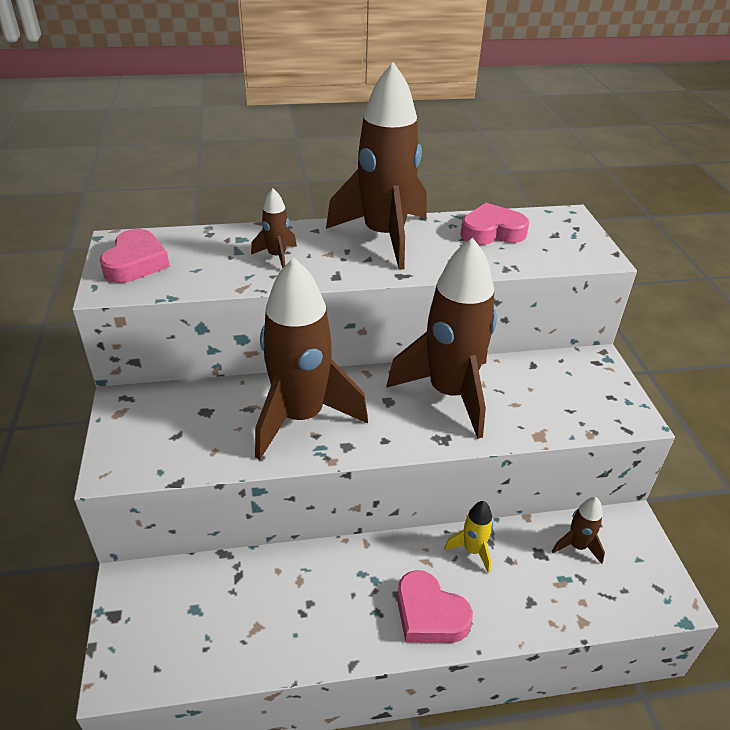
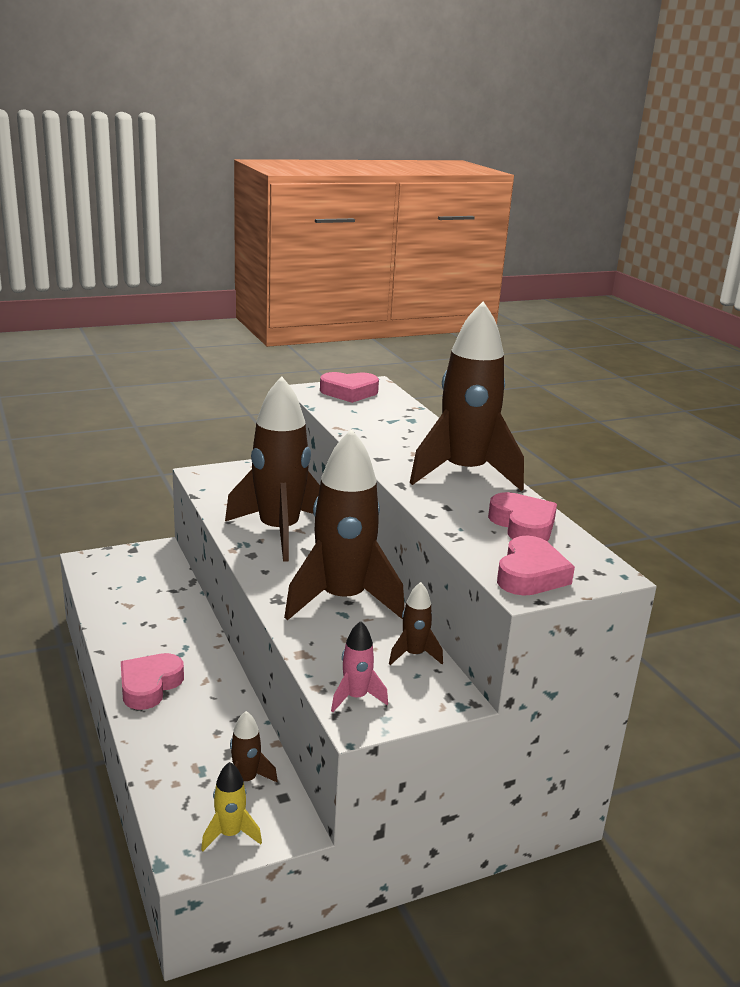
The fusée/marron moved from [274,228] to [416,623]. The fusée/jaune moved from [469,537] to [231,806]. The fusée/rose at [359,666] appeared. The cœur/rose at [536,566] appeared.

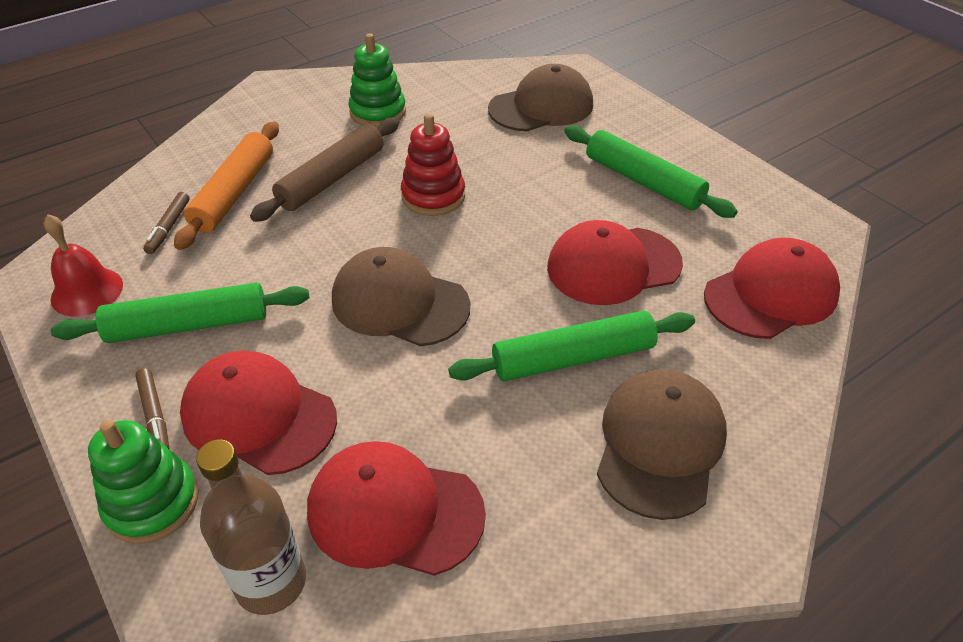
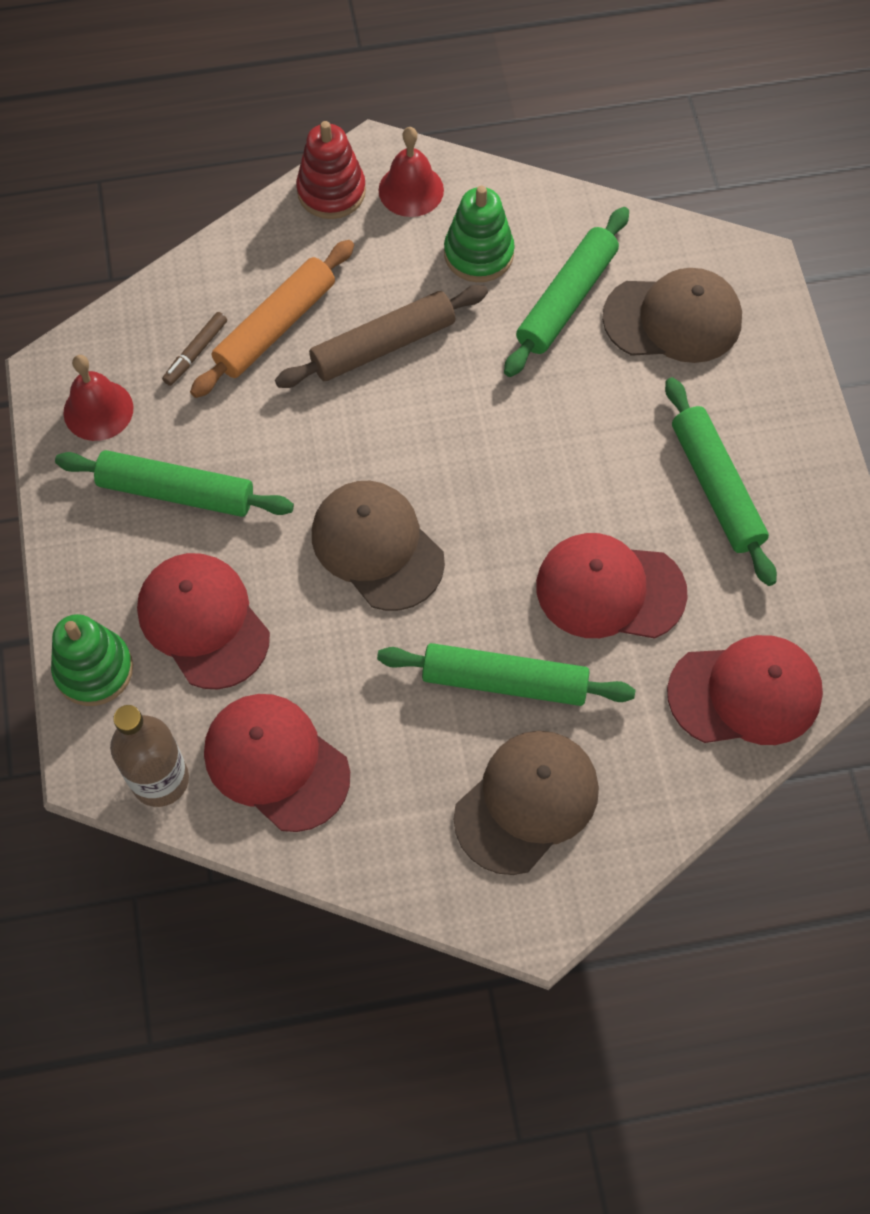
The feutre/marron at [152,408] disappeared. The jouet à empiler/rouge moved from [433,164] to [331,170]. The cloche/rouge at [411,172] appeared. The rouleau à pâtisserie/vert at [566,292] appeared.

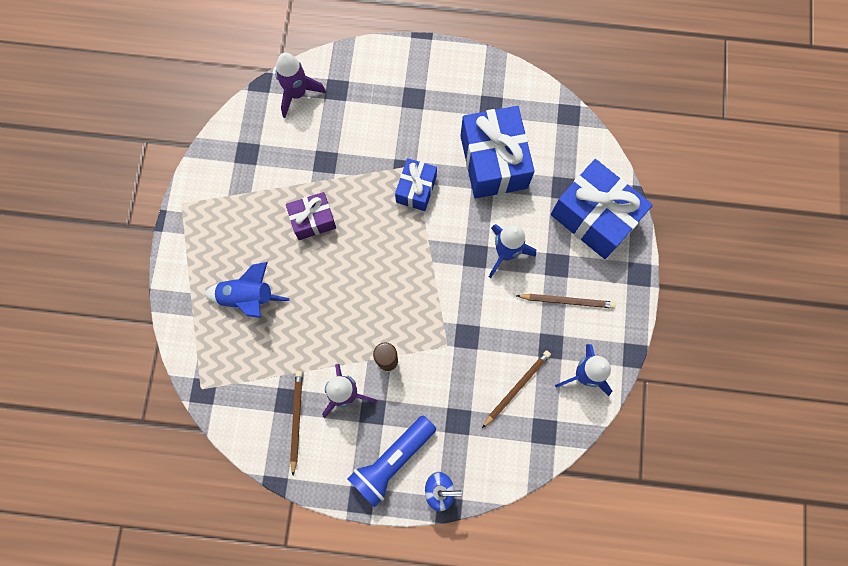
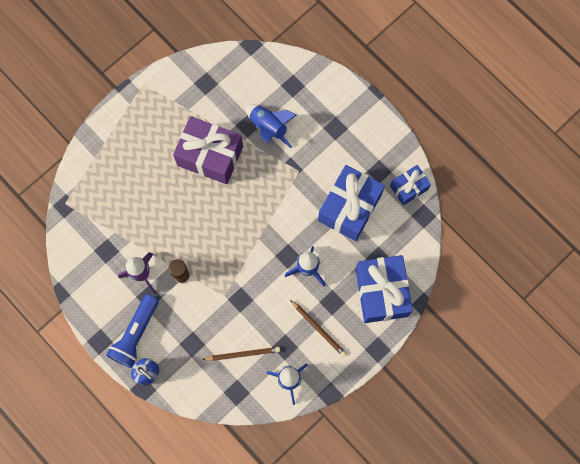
The fusée/bleu moved from [247,290] to [270,126]. The fusée/violet at [300,85] disappeared. The cadeau/violet at [311,216] changed to 1.79 times the size. The crayon/marron at [296,423] disappeared. The lampe de poche/bleu at [392,461] turned 60 degrees counterclockwise. The cadeau/bleu moved from [416,184] to [410,185].

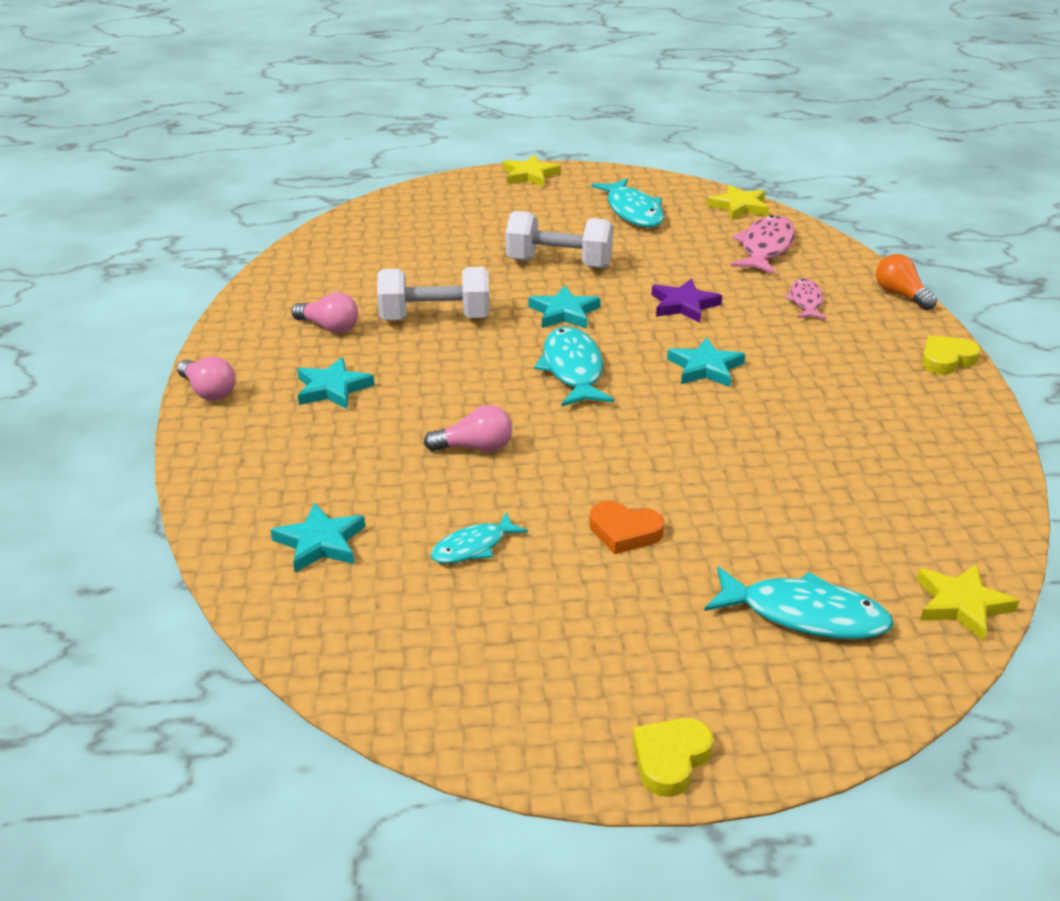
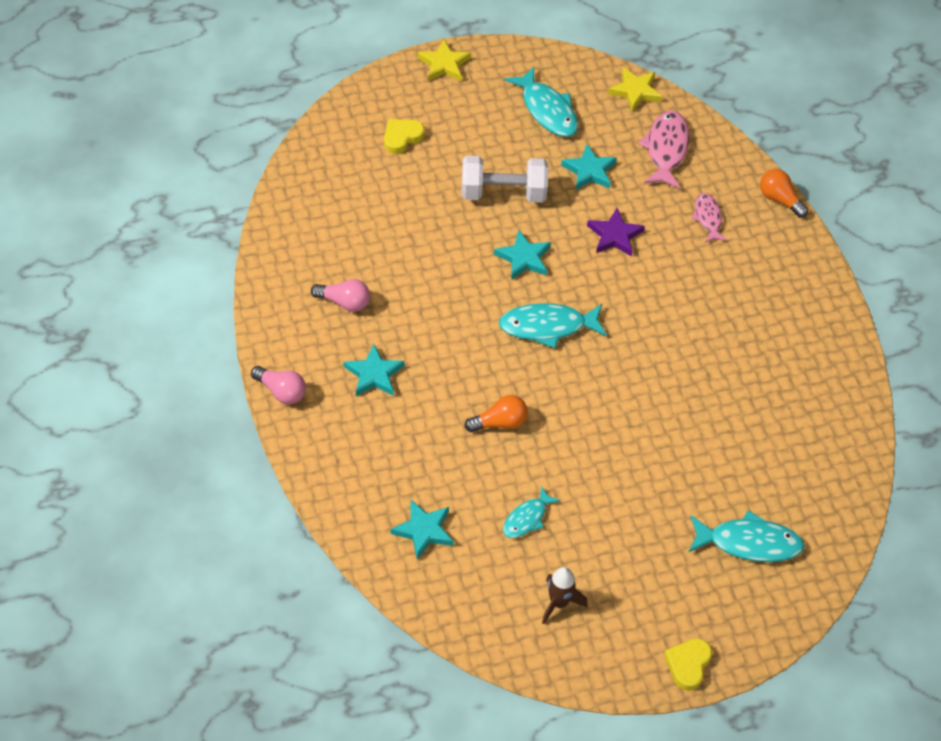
The haltère/blanc at [433,293] disappeared. The ampoule/rose at [468,428] became the ampoule/orange at [496,413]. The poisson/turquoise at [574,366] turned 75 degrees counterclockwise. The cœur/orange at [626,527] disappeared. The étoile/turquoise moved from [706,362] to [589,167]. The étoile/jaune at [968,603] disappeared. The cœur/jaune moved from [951,355] to [404,136]. The fusée/marron at [565,595] appeared.

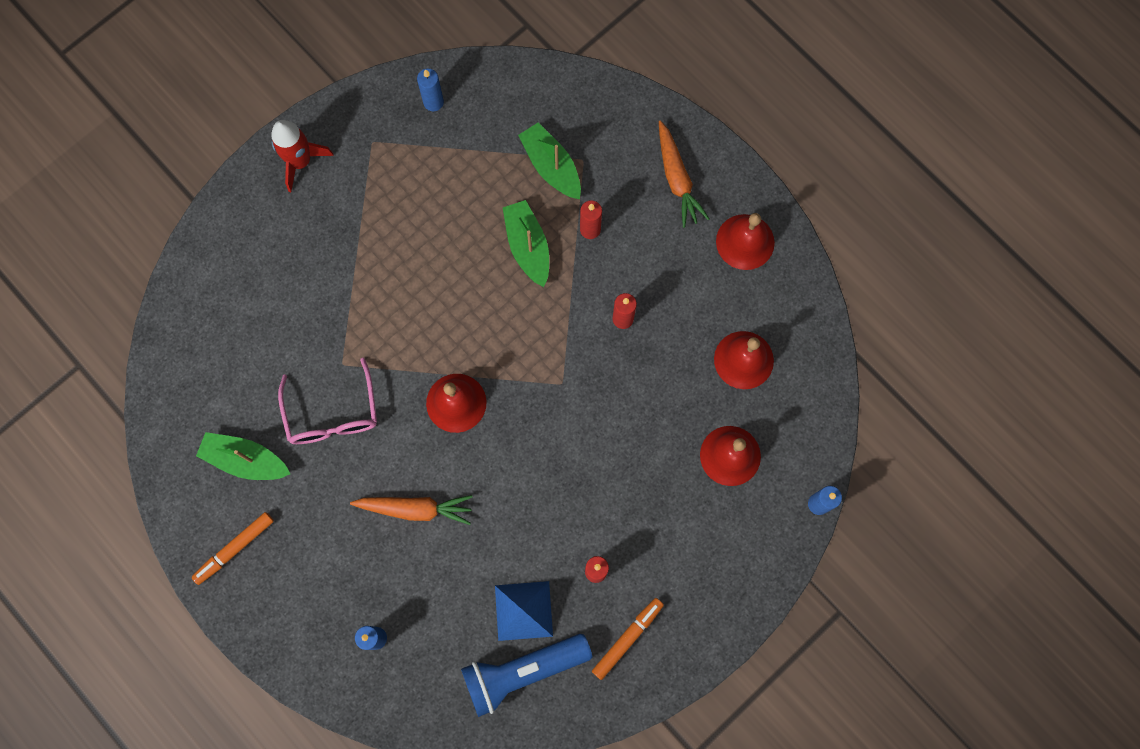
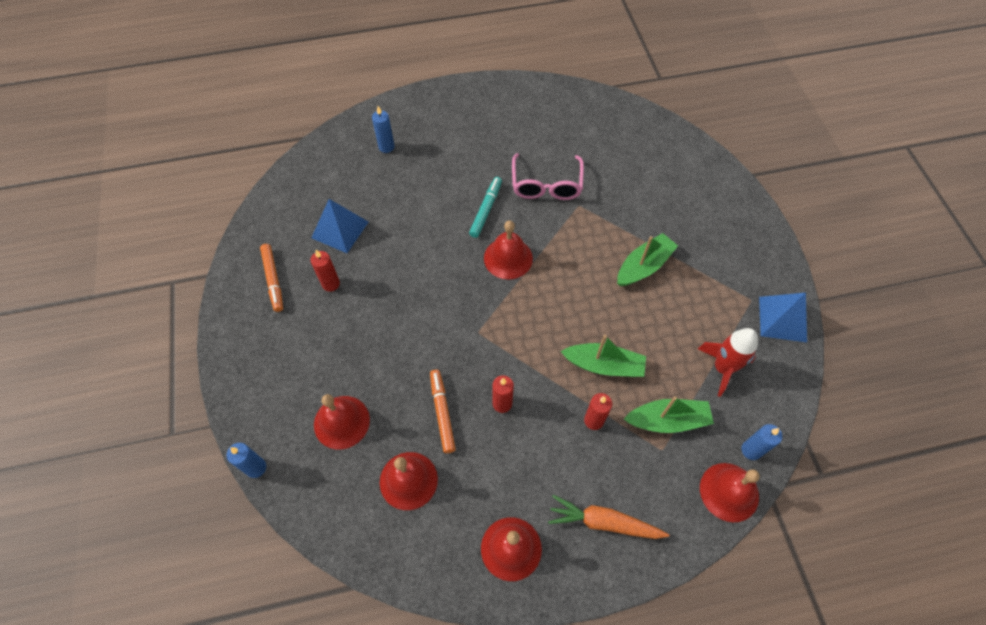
The feutre/orange moved from [233,548] to [443,411]. The bateau/vert moved from [243,456] to [647,259]. The fusée/rouge moved from [302,156] to [728,362]. The lunettes/rose at [327,401] turned 105 degrees counterclockwise. The carotte/orange at [411,510] disappeared. The bougie/bleu moved from [430,90] to [761,442]. The lampe de poche/bleu at [526,675] disappeared. The feutre/turquoise at [485,207] appeared. The cloche/rouge at [730,492] appeared. The pyramide/bleu at [783,318] appeared.

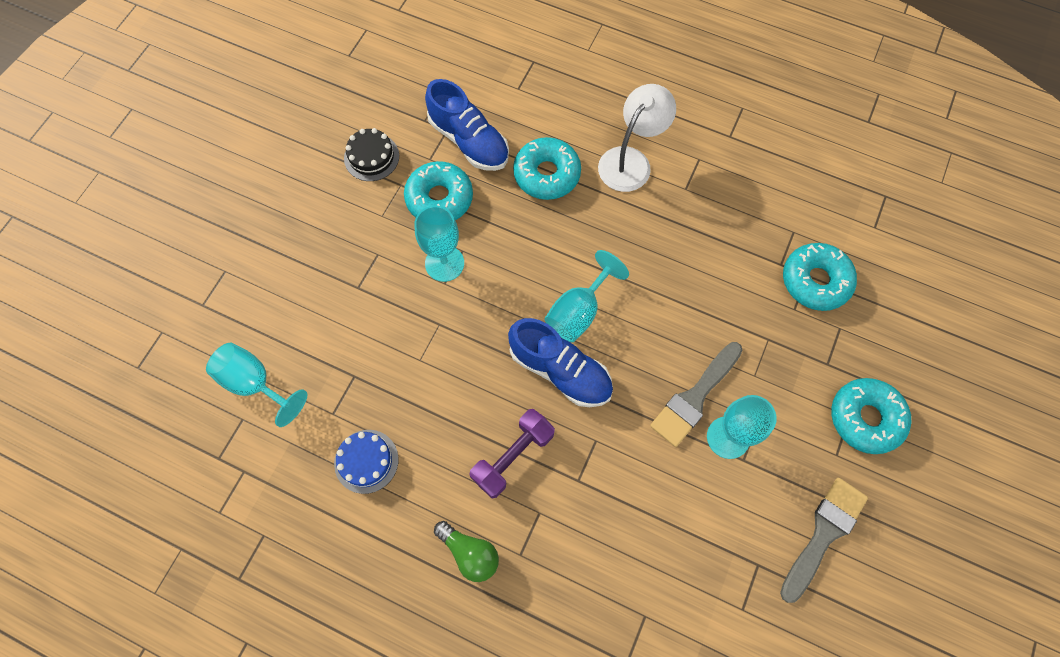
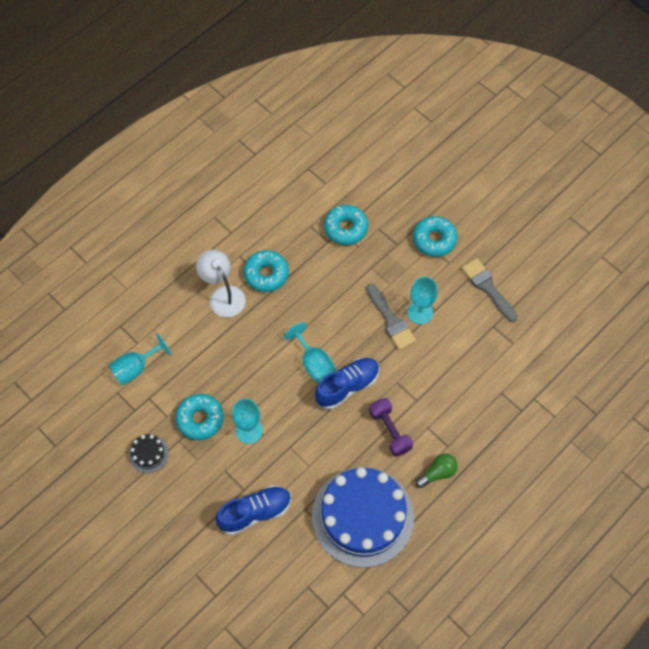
The verre à pied/turquoise moved from [256,385] to [139,359]. The gâteau/bleu at [366,462] changed to 2.47 times the size. The chaussure/bleu moved from [467,125] to [253,510]. The beignet/turquoise moved from [547,168] to [266,271].

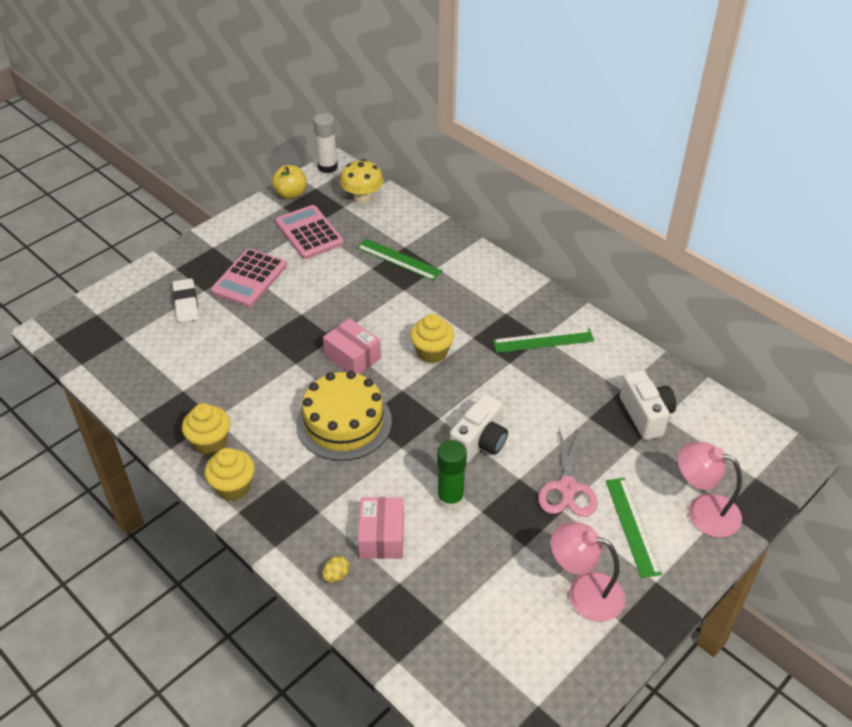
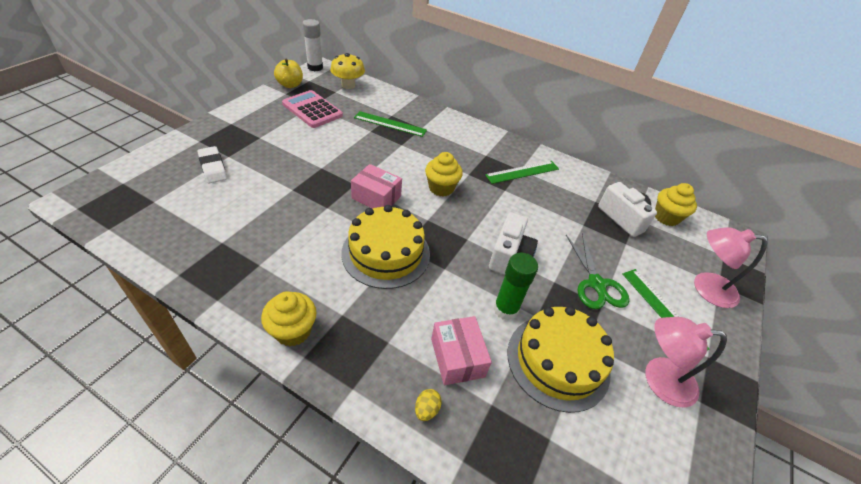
The muffin/jaune moved from [206,429] to [676,204]. The calculatrice/rose at [249,277] disappeared. The ciseaux/rose at [567,472] became the ciseaux/vert at [597,271]. The gâteau/jaune at [561,359] appeared.

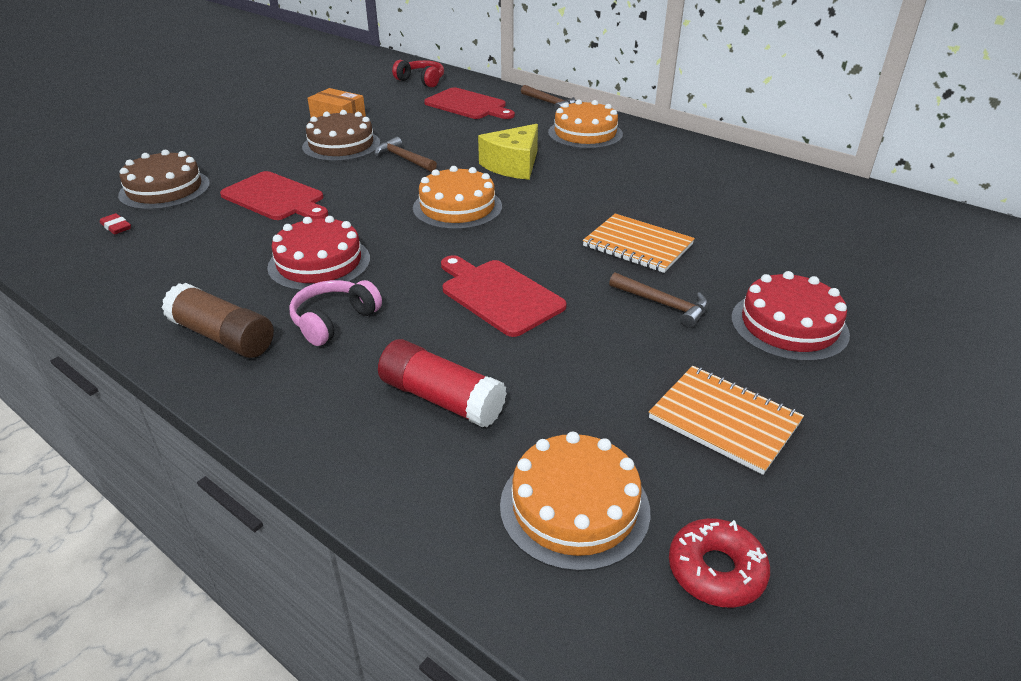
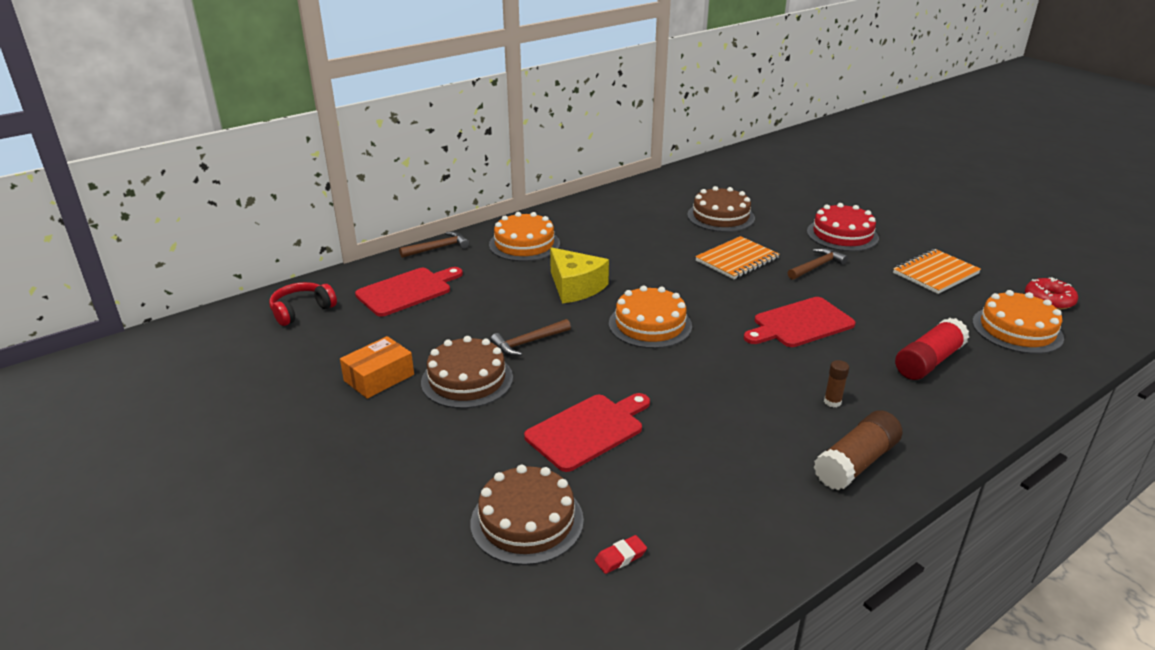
The gâteau/rouge at [318,253] disappeared. The casque audio/rose at [335,313] was replaced by the bâton de colle/marron at [836,383]. The gâteau/marron at [721,209] appeared.

